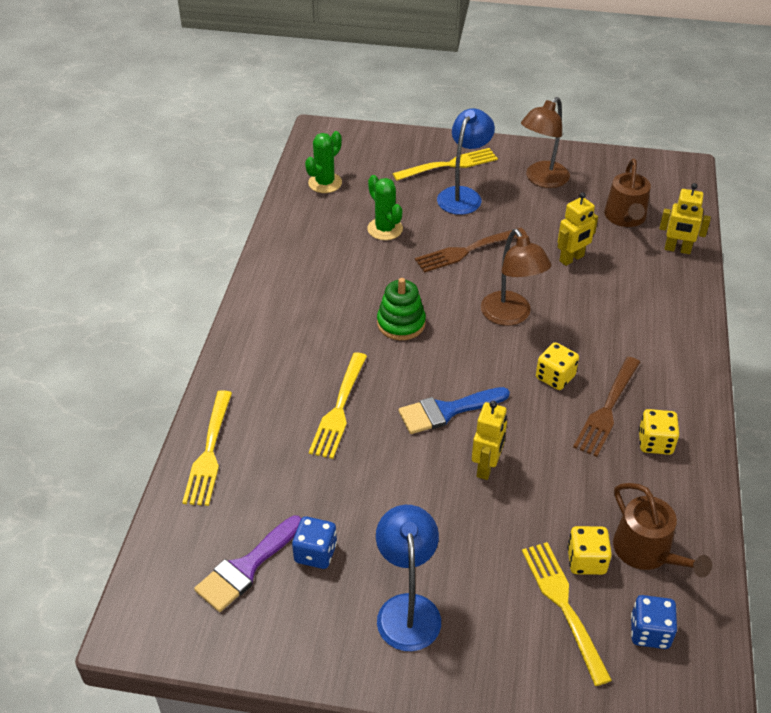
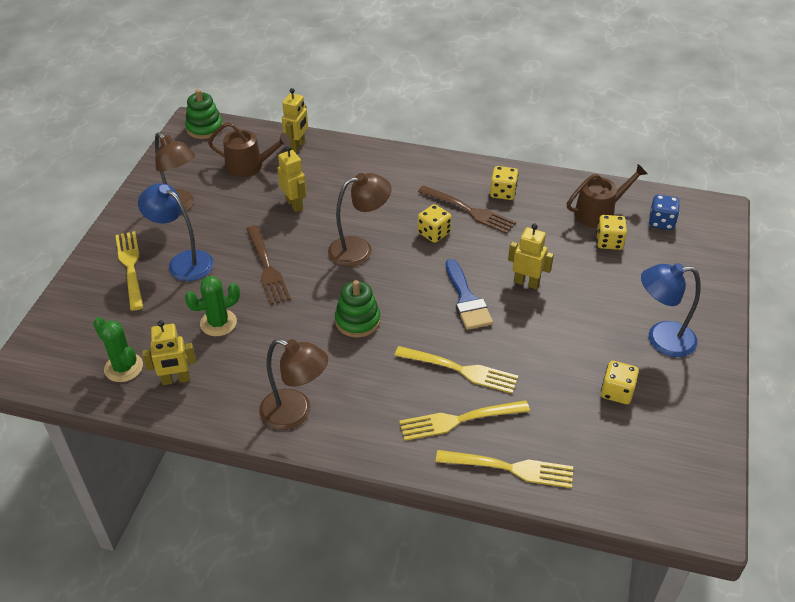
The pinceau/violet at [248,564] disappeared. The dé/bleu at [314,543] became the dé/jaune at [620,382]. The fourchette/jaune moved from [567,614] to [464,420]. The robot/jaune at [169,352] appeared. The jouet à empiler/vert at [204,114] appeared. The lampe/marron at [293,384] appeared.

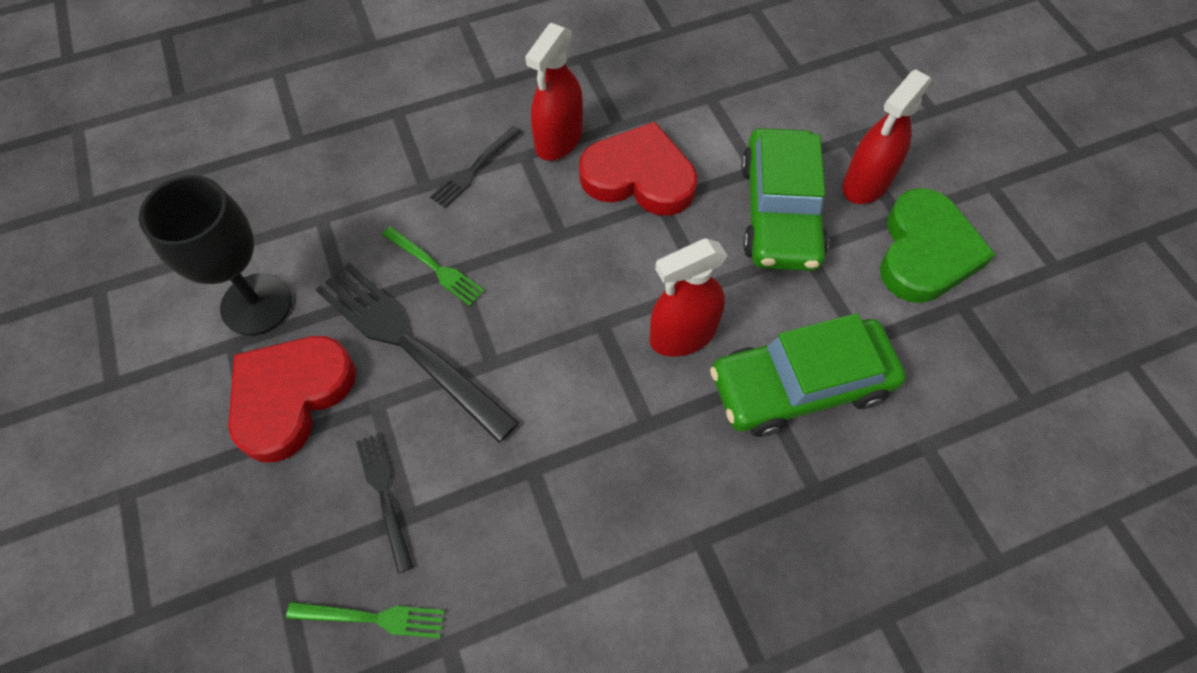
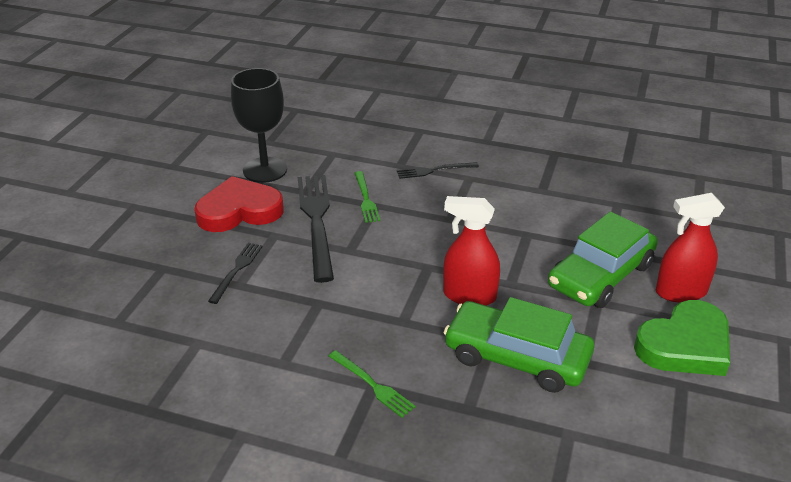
The fourchette/vert moved from [365,620] to [372,384]. The vaporisateur/rouge at [554,92] disappeared. The cœur/rouge at [638,169] disappeared.

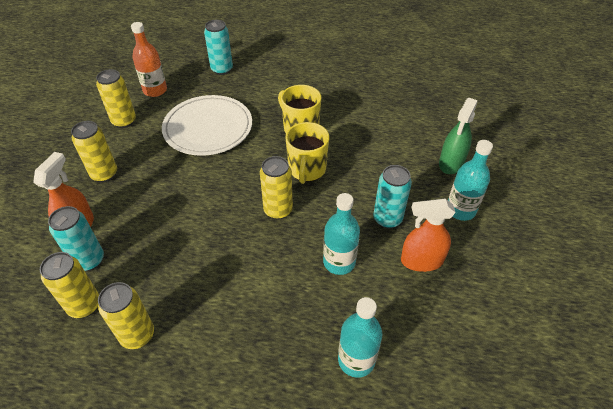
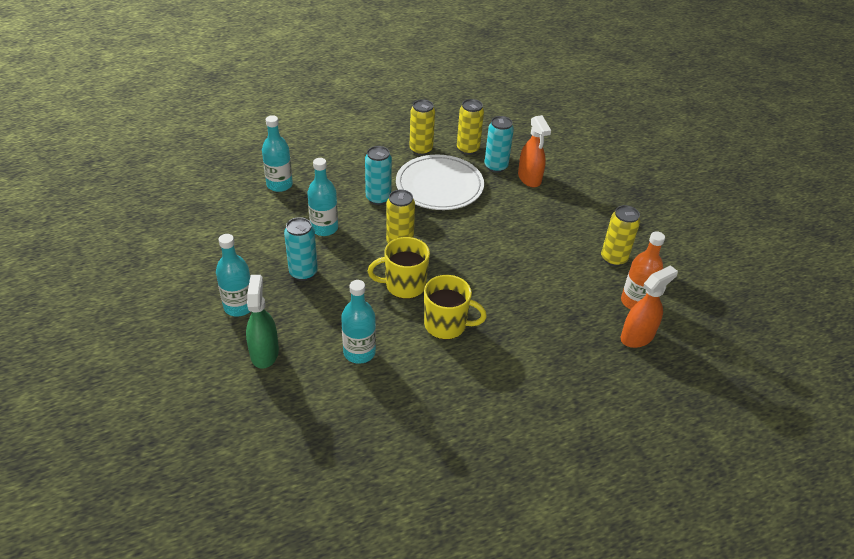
The canette/jaune at [94,152] disappeared. The assiette/blanc moved from [207,125] to [440,182]. The canette/turquoise moved from [218,47] to [378,175]. The tasse/jaune at [307,153] turned 75 degrees counterclockwise. The vaporisateur/orange moved from [428,235] to [649,306]. The bouteille/turquoise at [358,322] appeared.

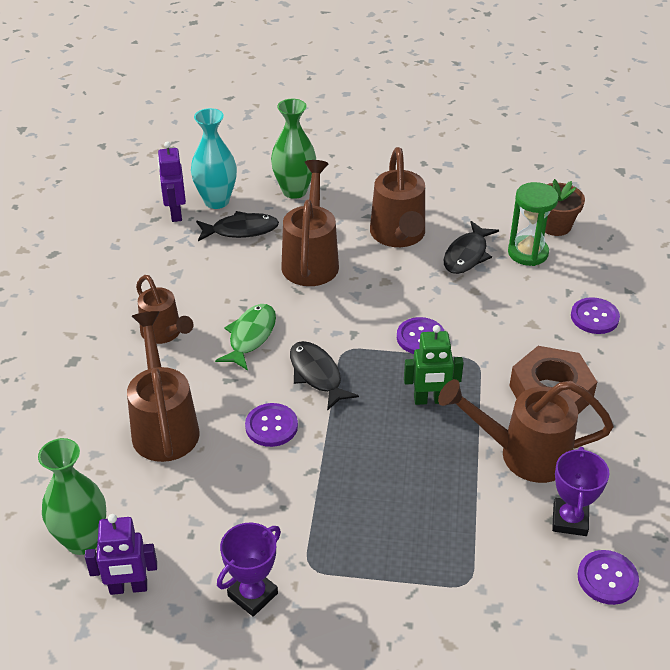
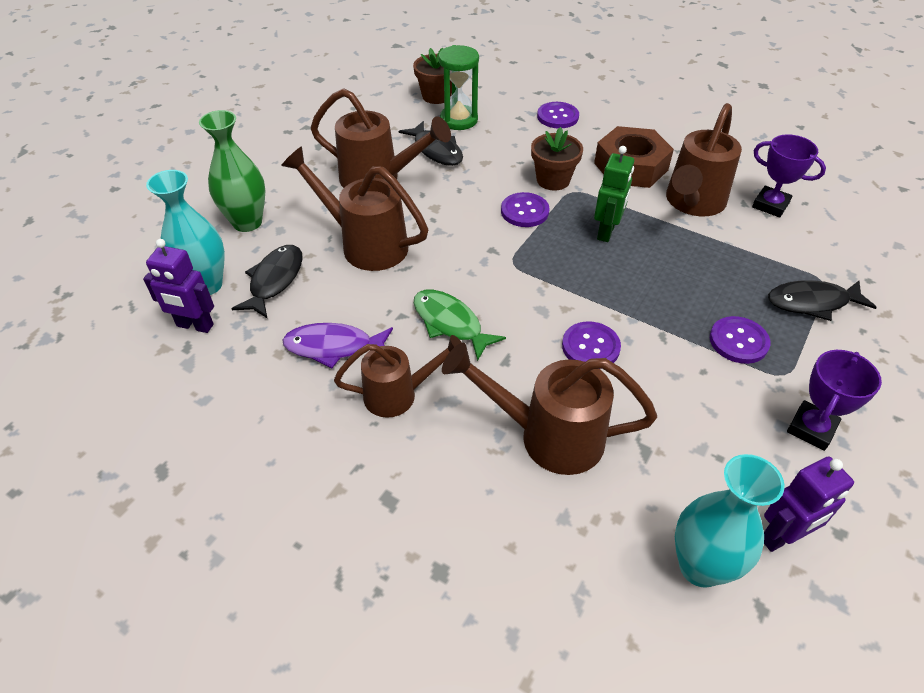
The vase/vert at [72,496] became the vase/turquoise at [729,521]. The robot/violet at [121,554] turned 45 degrees clockwise. The trophée/violet at [249,570] turned 60 degrees clockwise. The poisson/noir moved from [324,376] to [822,300]. The bouton/violet moved from [608,577] to [740,340]. The poisson/violet at [338,345] appeared. The pot de fleurs/marron at [557,159] appeared.

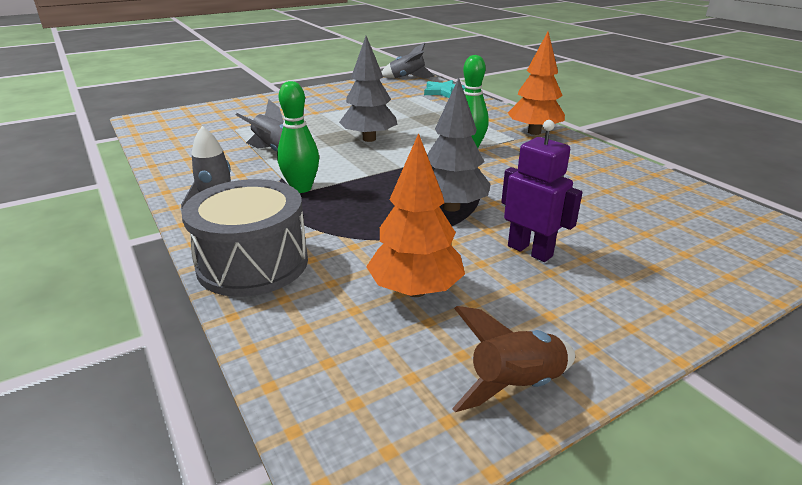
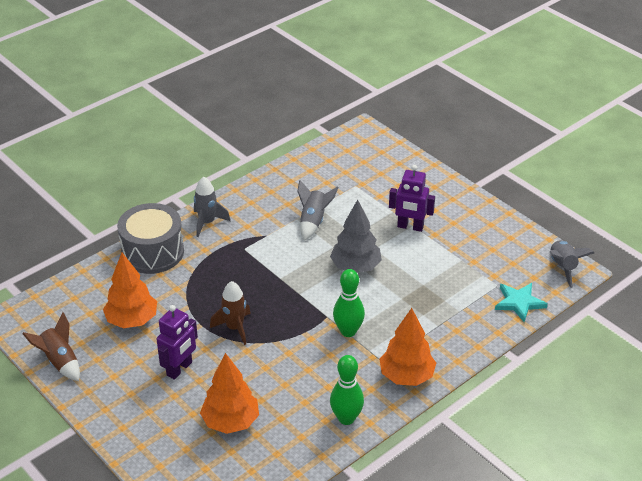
The quille/vert moved from [298,137] to [347,390]. The arbre/gris at [459,145] was replaced by the fusée/marron at [230,313]. The arbre/orange at [229,393] appeared. The robot/violet at [412,198] appeared.

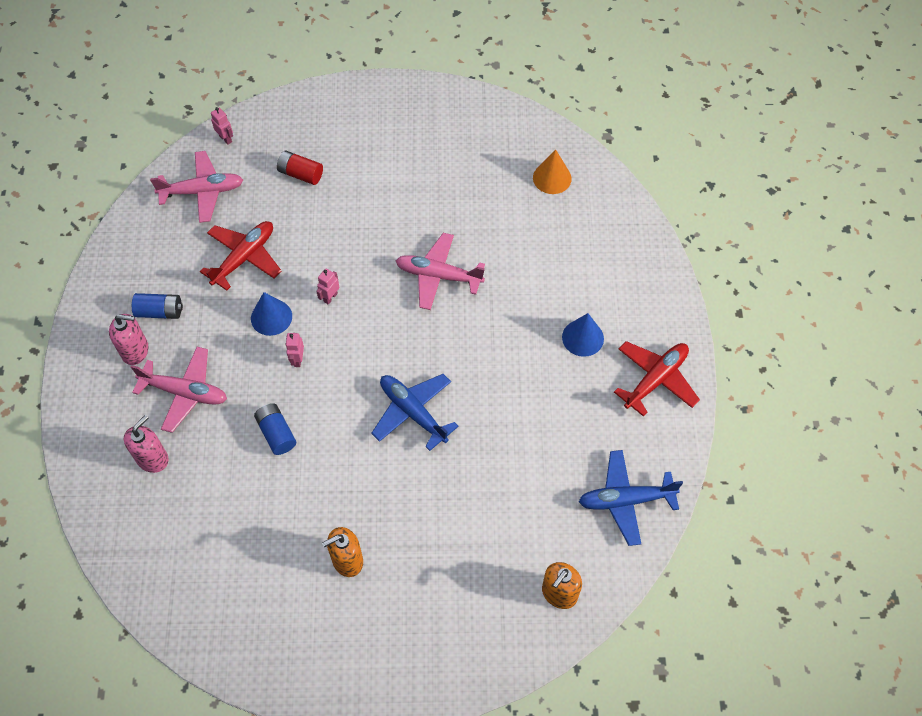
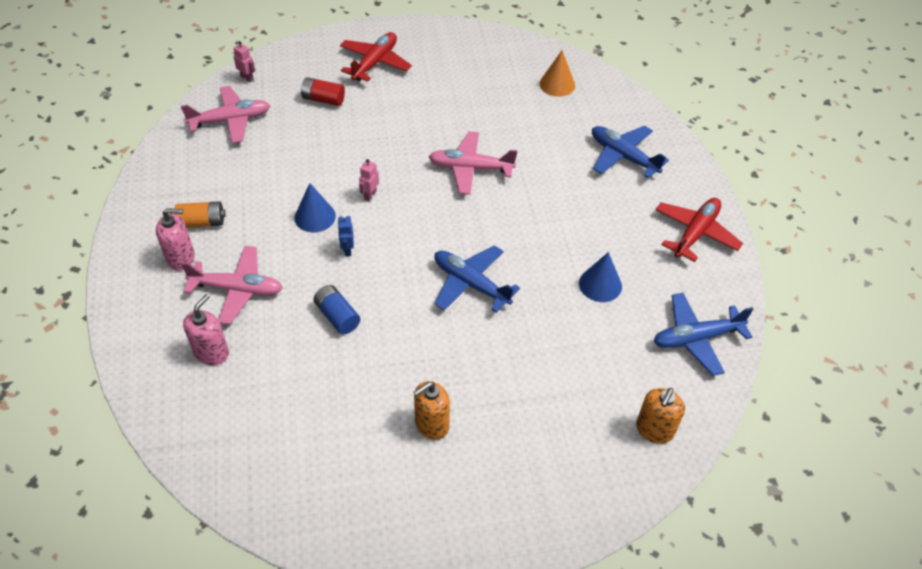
The pile/bleu at [157,306] became the pile/orange at [200,214]. The avion/rouge moved from [240,256] to [376,57]. The robot/rose at [294,350] became the robot/bleu at [346,235]. The cône/bleu moved from [583,335] to [600,277]. The avion/bleu at [630,152] appeared.

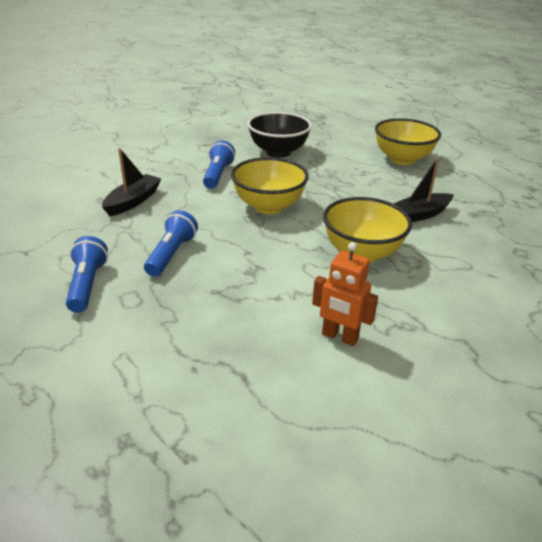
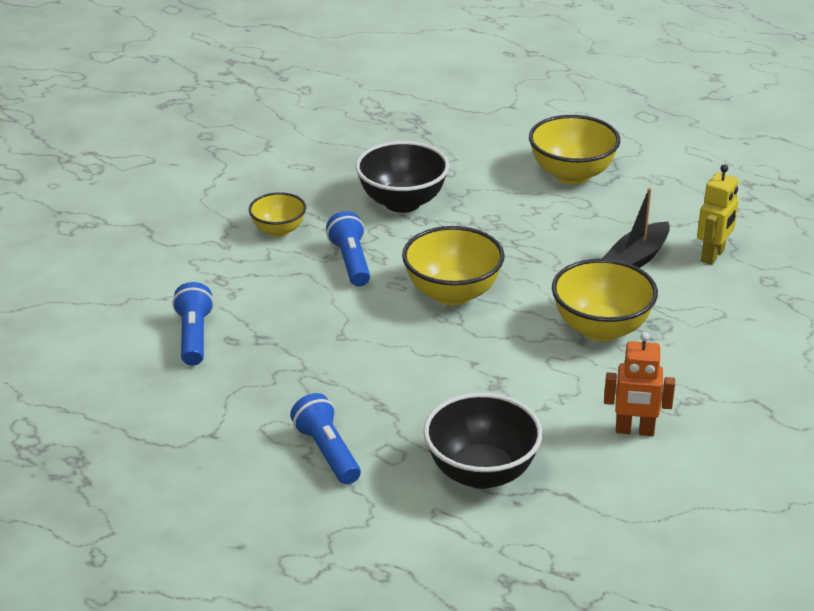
The bateau/noir at [132,182] disappeared. The lampe de poche/bleu moved from [171,243] to [193,324]. The bol/jaune at [277,214] appeared. The bol/noir at [482,441] appeared. The robot/jaune at [718,214] appeared.

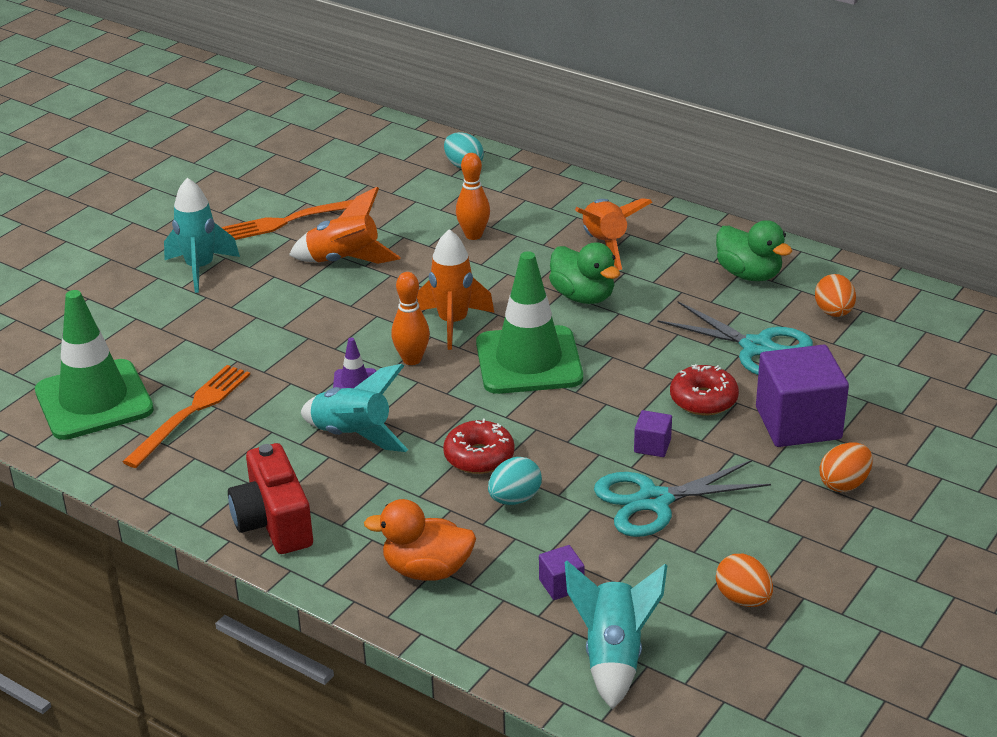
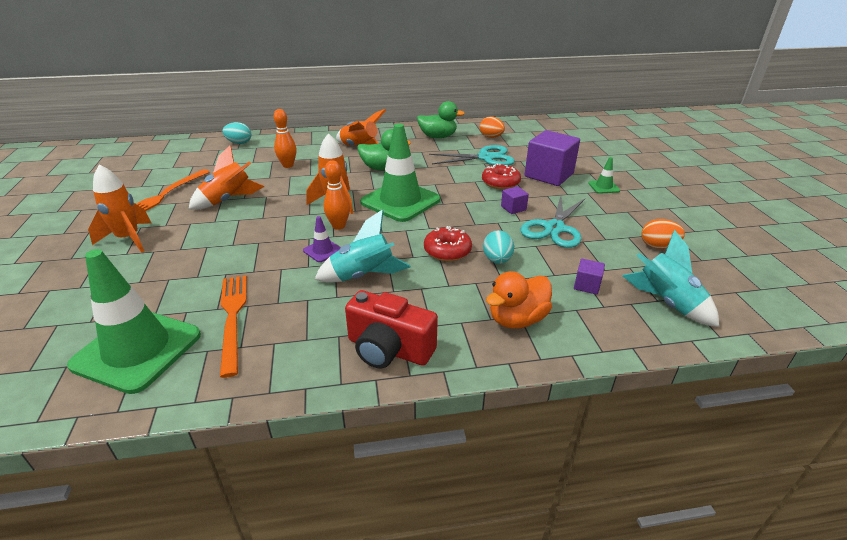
The fusée/turquoise at [202,235] became the fusée/orange at [119,209]. The œuf/orange at [846,467] was replaced by the cône de chantier/vert at [604,175].

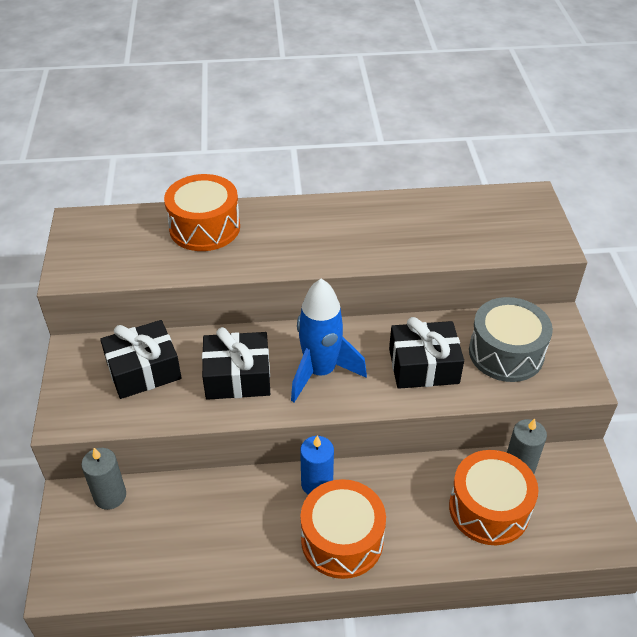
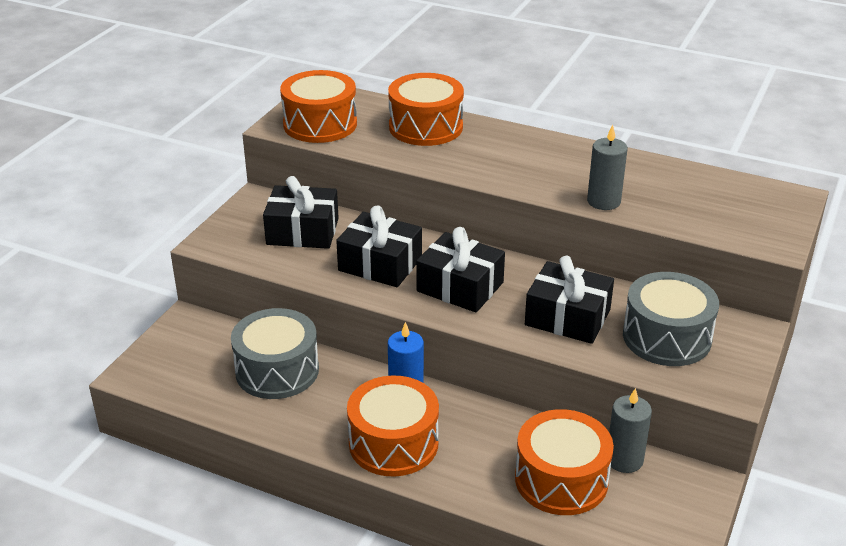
The bougie/gris moved from [103,479] to [607,167]. The fusée/bleu at [329,340] was replaced by the cadeau/noir at [460,269]. The tambour/gris at [275,353] appeared. The tambour/orange at [318,106] appeared.

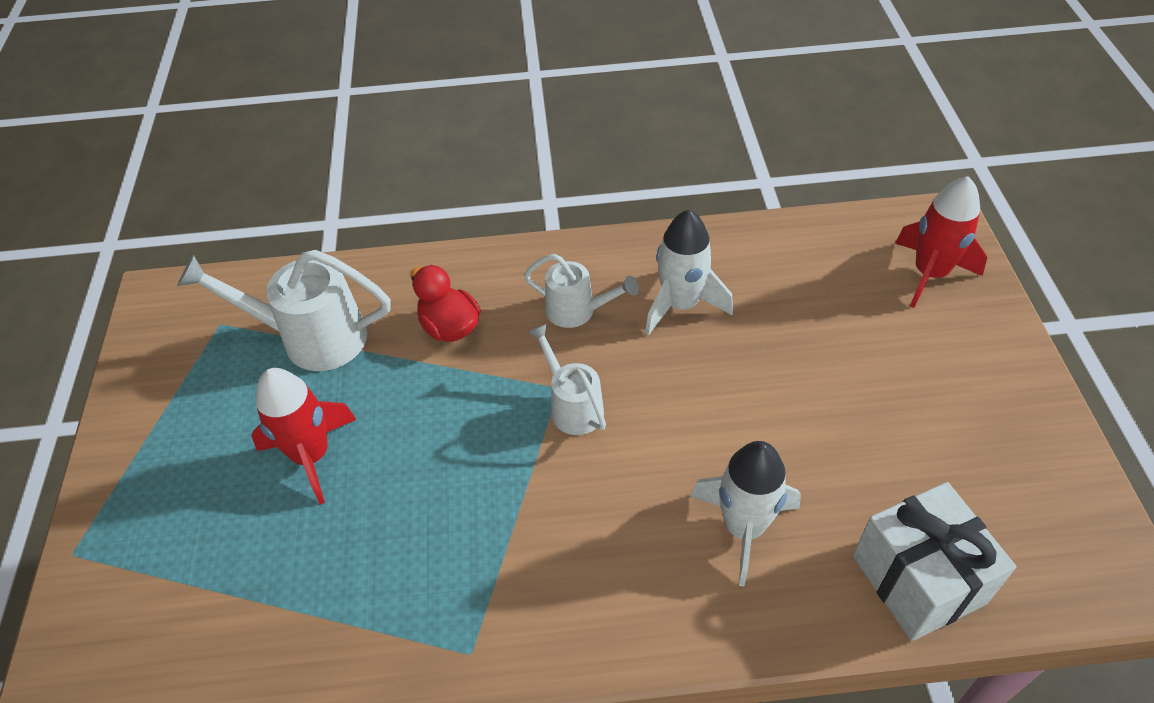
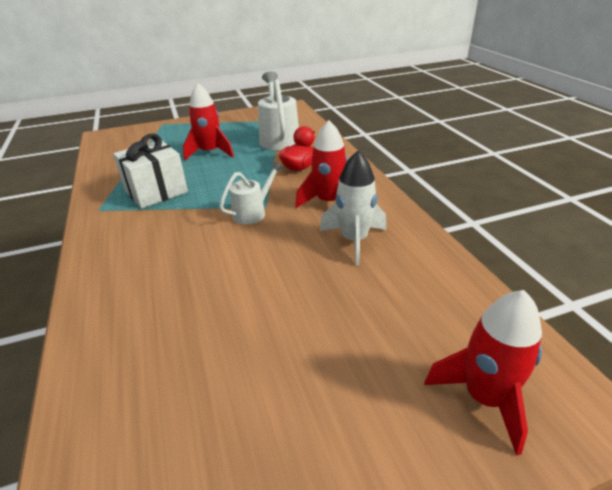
The arrosoir/blanc at [581,291] was replaced by the fusée/rouge at [321,164]. The fusée/blanc at [745,513] disappeared. The cadeau/blanc moved from [934,561] to [150,171].

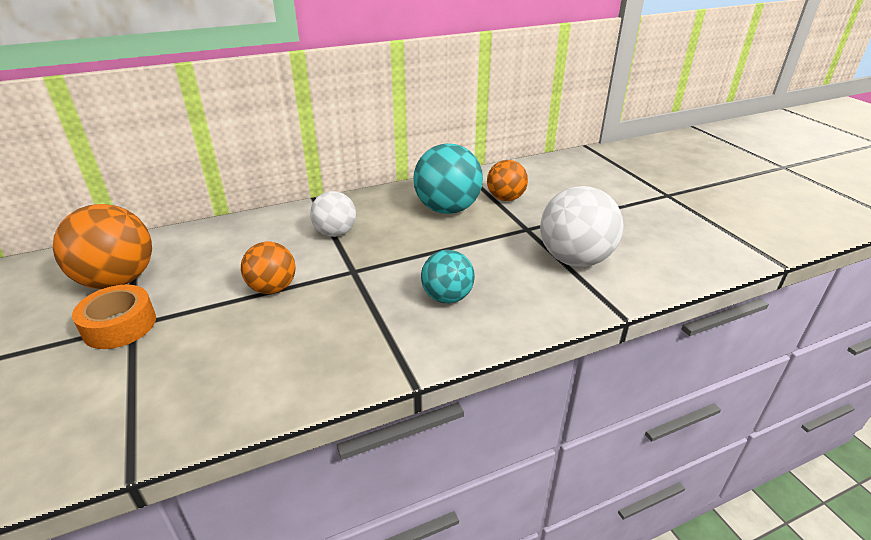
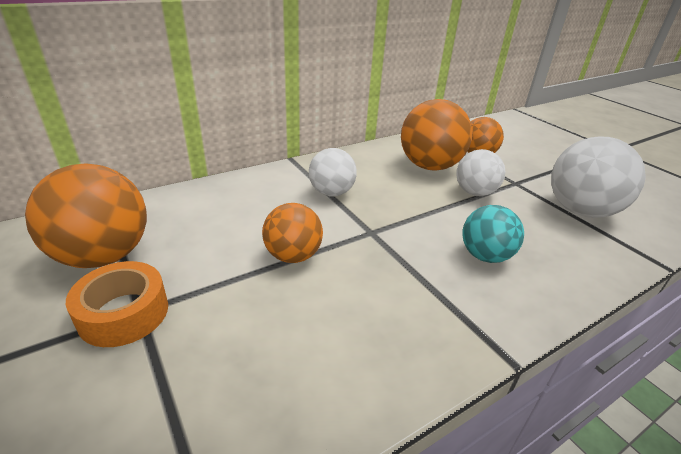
The balle/turquoise at [448,178] became the balle/orange at [437,135]. The balle/blanc at [480,172] appeared.

